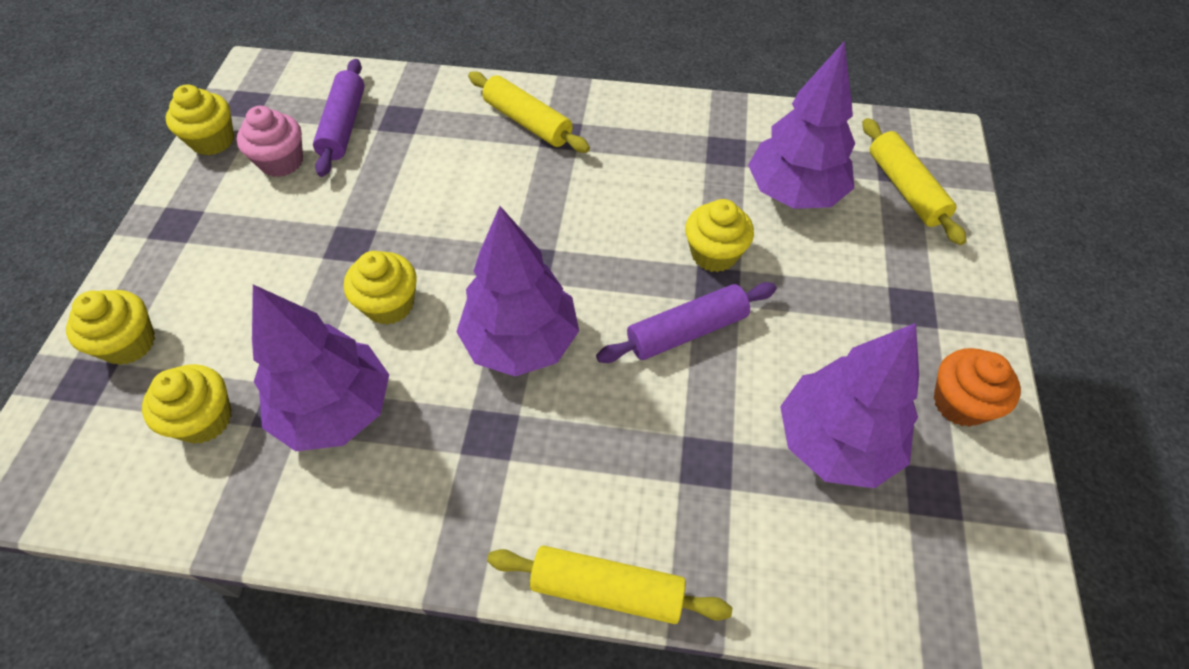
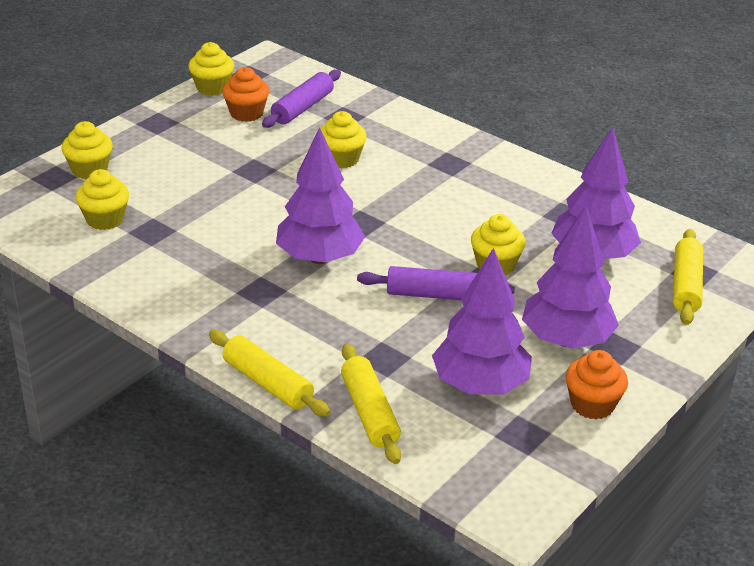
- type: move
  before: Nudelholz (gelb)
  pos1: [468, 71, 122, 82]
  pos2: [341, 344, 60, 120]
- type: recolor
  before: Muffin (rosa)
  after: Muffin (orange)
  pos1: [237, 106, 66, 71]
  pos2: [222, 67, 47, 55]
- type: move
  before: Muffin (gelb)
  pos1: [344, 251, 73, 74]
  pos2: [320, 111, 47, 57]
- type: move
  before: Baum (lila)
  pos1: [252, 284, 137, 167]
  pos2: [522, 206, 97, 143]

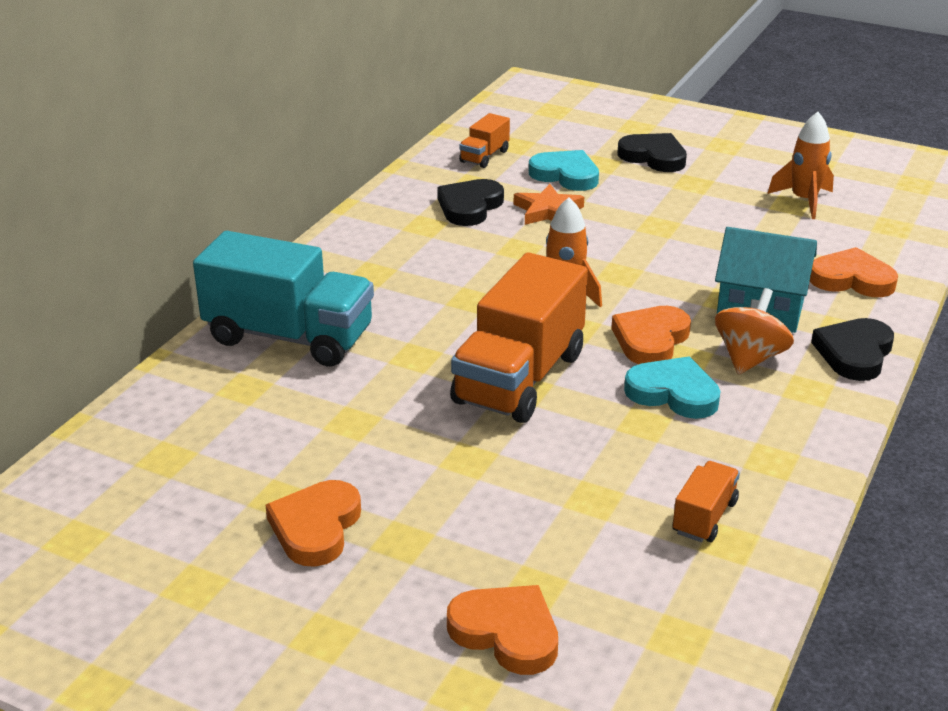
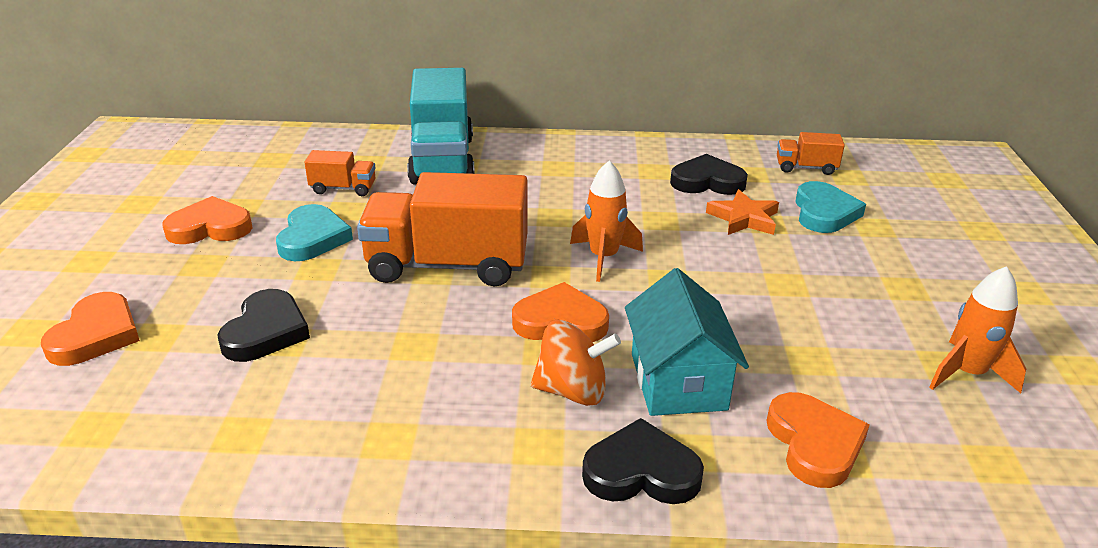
- type: move
  before: Herz (schwarz)
  pos1: [617, 133, 70, 39]
  pos2: [217, 289, 93, 73]
- type: move
  before: Herz (türkis)
  pos1: [624, 356, 97, 63]
  pos2: [276, 204, 77, 57]
- type: move
  before: Lastwagen (orange)
  pos1: [673, 461, 67, 81]
  pos2: [304, 150, 72, 46]

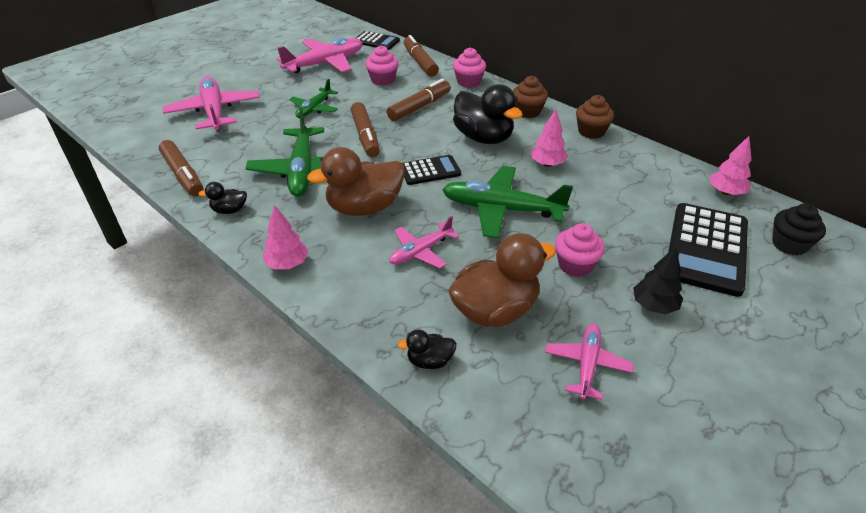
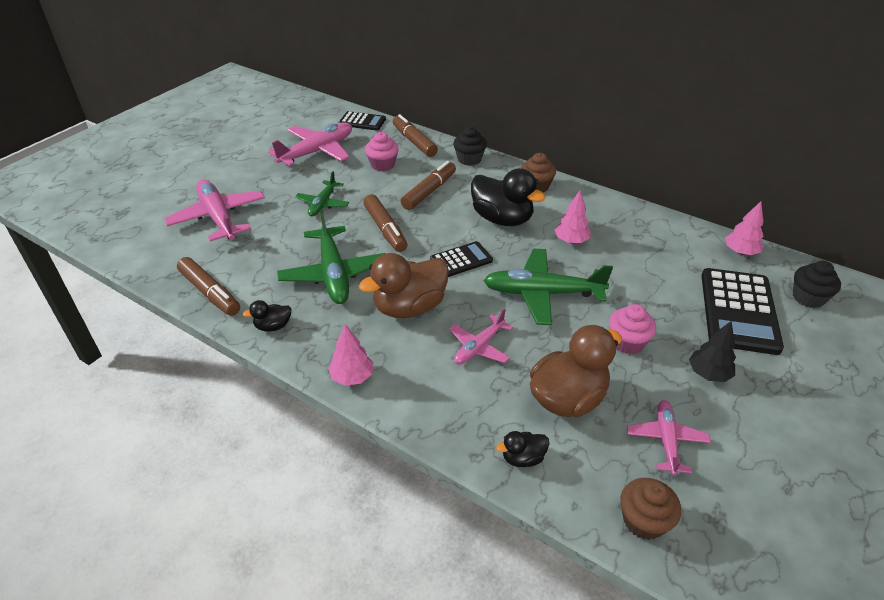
- type: recolor
  before: Muffin (rosa)
  after: Muffin (schwarz)
  pos1: [453, 47, 33, 41]
  pos2: [453, 127, 34, 39]
- type: move
  before: Muffin (braun)
  pos1: [576, 95, 38, 44]
  pos2: [620, 478, 61, 62]

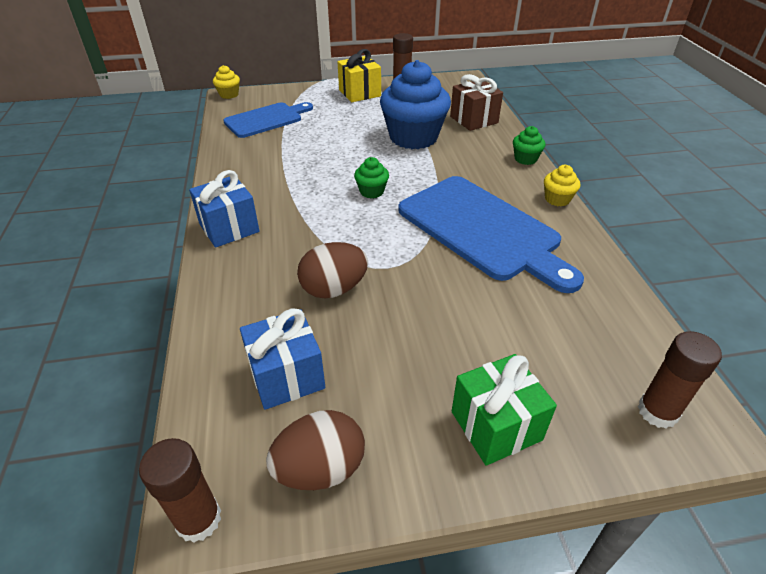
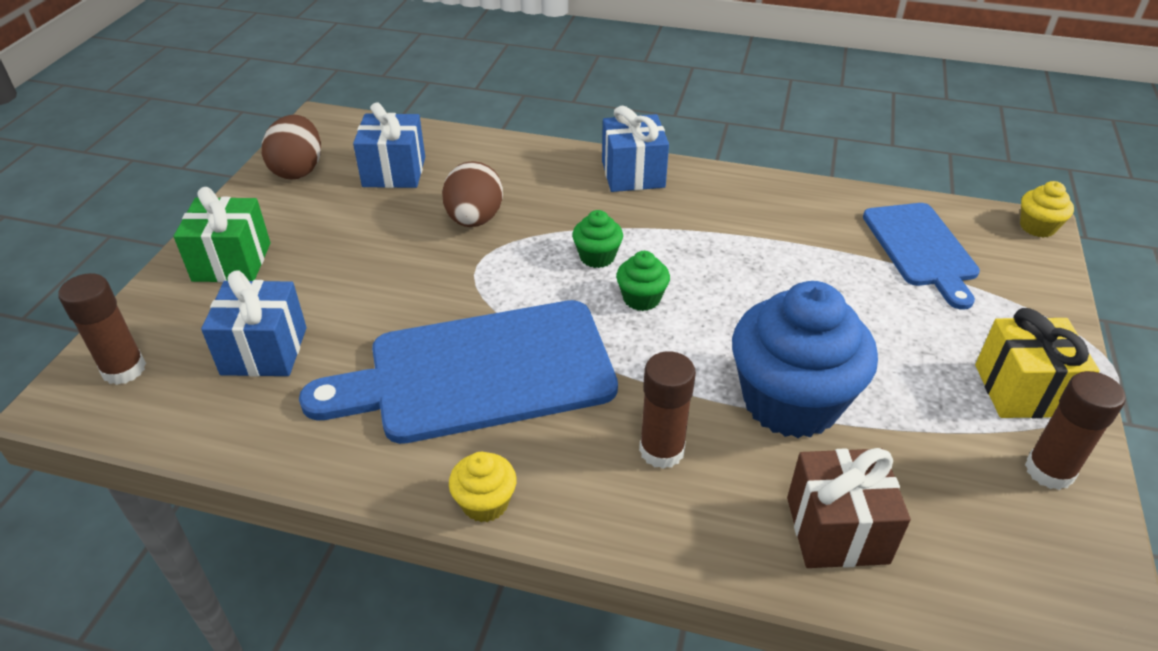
- type: move
  before: Muffin (grün)
  pos1: [513, 126, 33, 39]
  pos2: [572, 210, 51, 58]
- type: move
  before: Klebestift (braun)
  pos1: [139, 438, 82, 105]
  pos2: [639, 351, 57, 118]
- type: insert
  after: Geschenk (blau)
  pos2: [201, 270, 105, 107]

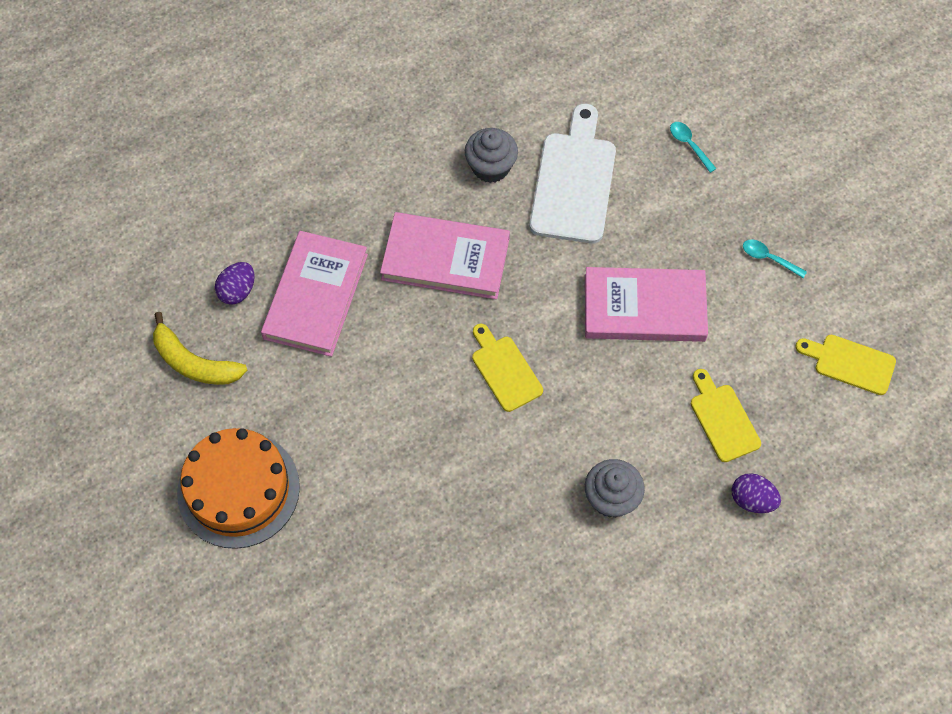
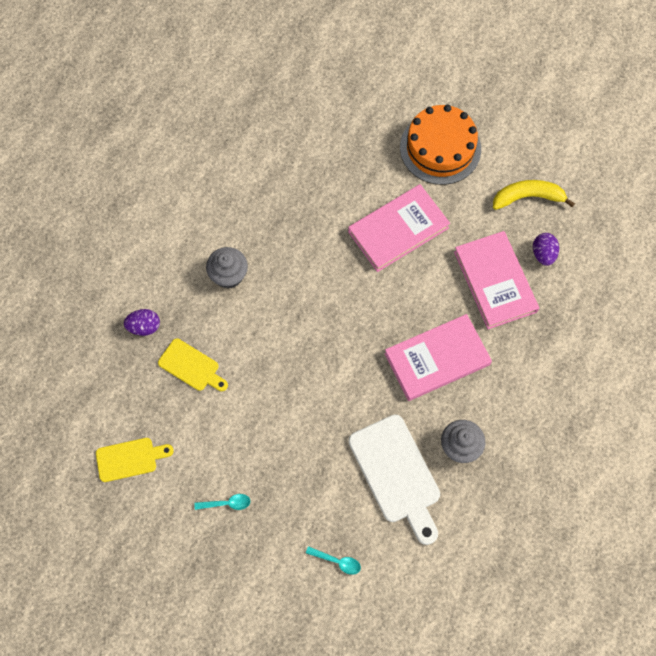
- type: move
  before: Buch (rosa)
  pos1: [585, 267, 123, 75]
  pos2: [348, 184, 102, 88]
- type: delete
  before: Schneidebrett (gelb)
  pos1: [472, 324, 71, 88]

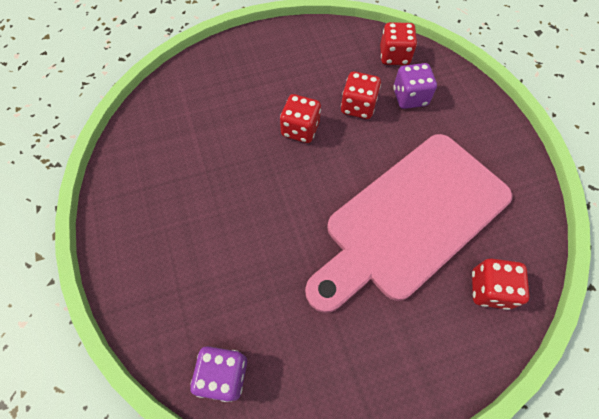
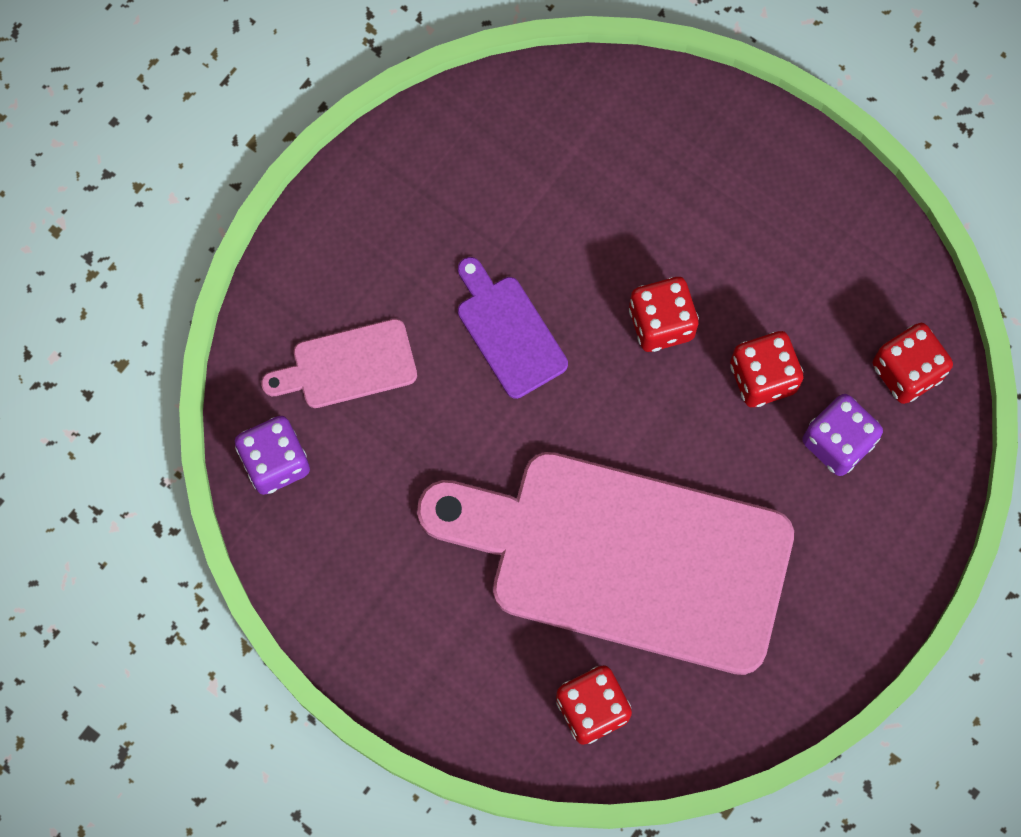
- type: insert
  after: Schneidebrett (lila)
  pos2: [458, 257, 110, 142]
- type: insert
  after: Schneidebrett (rosa)
  pos2: [261, 319, 156, 89]

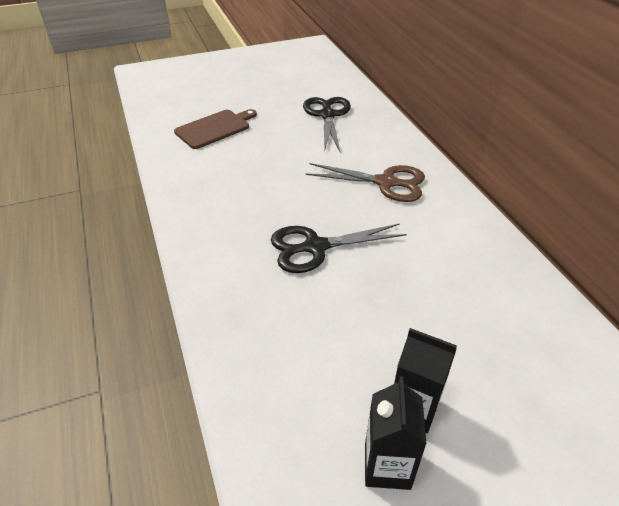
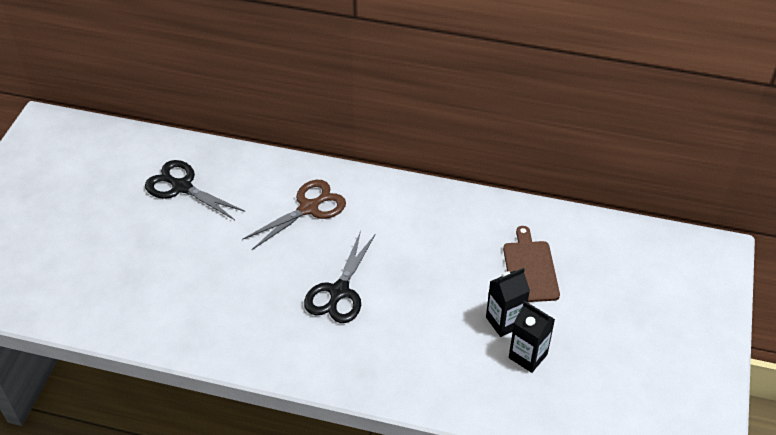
- type: move
  before: Schneidebrett (braun)
  pos1: [174, 109, 83, 40]
  pos2: [503, 226, 57, 76]

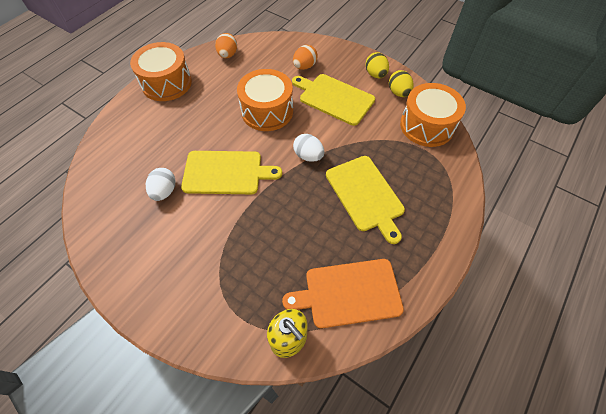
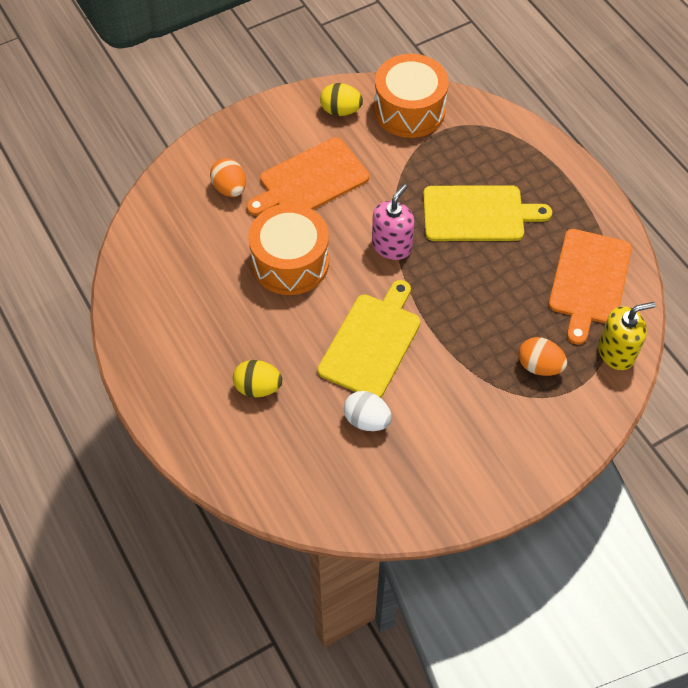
- type: move
  before: Ei (orange)
  pos1: [215, 33, 22, 25]
  pos2: [519, 337, 48, 39]
- type: delete
  before: Trommel (orange)
  pos1: [130, 42, 62, 59]
- type: move
  before: Ei (gelb)
  pos1: [365, 52, 24, 26]
  pos2: [233, 360, 50, 38]
- type: recolor
  before: Schneidebrett (gelb)
  after: Schneidebrett (orange)
  pos1: [292, 74, 83, 52]
  pos2: [246, 137, 123, 79]
- type: replace
  before: Ei (weiß)
  after: Seifenspender (rosa)
  pos1: [293, 134, 31, 28]
  pos2: [372, 184, 43, 76]

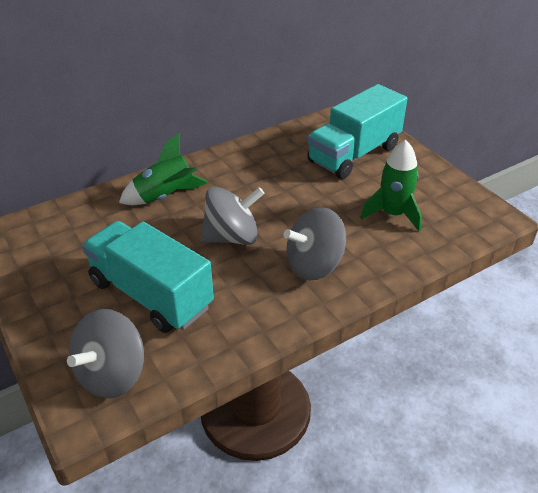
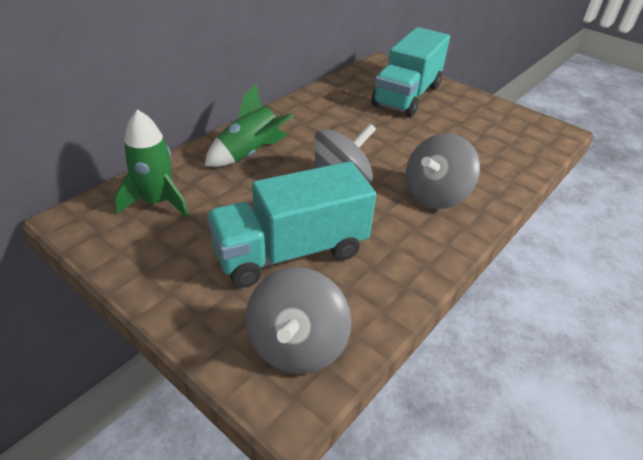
- type: move
  before: Rakete (grün)
  pos1: [360, 140, 62, 91]
  pos2: [114, 109, 75, 109]
- type: rotate
  before: Lastwagen (türkis)
  pos1: [82, 221, 132, 112]
  pos2: [206, 161, 170, 127]
  turn: -45

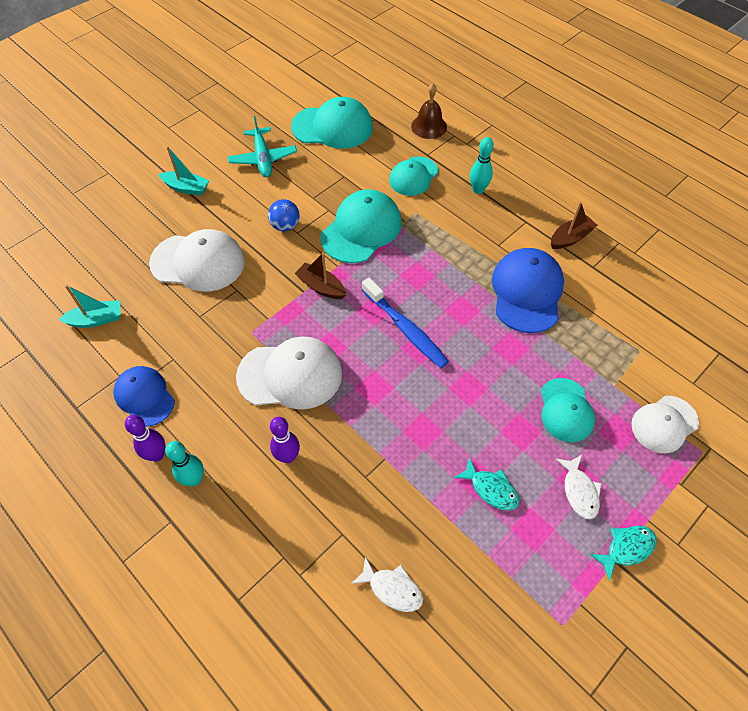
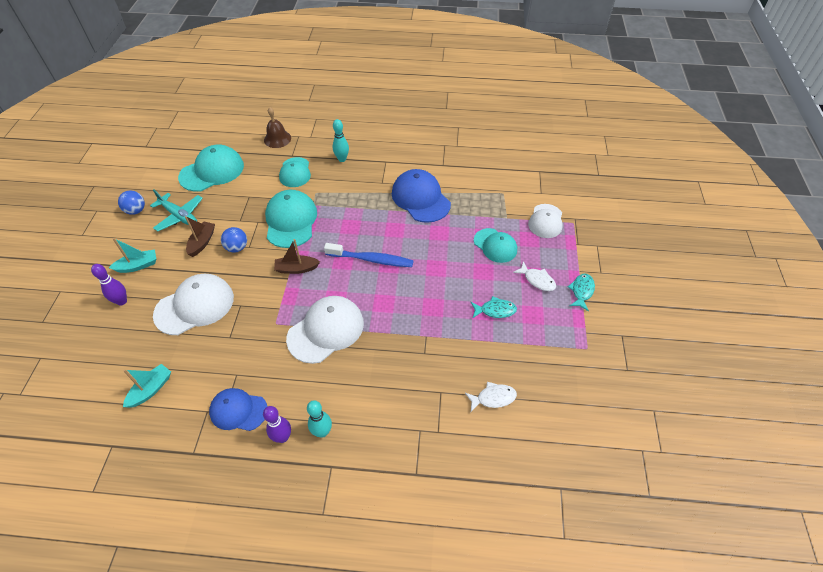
- type: move
  before: Boot (braun)
  pos1: [551, 202, 47, 47]
  pos2: [185, 216, 30, 41]
- type: move
  before: Bowlingkegel (lila)
  pos1: [270, 417, 30, 46]
  pos2: [91, 264, 36, 41]
- type: insert
  after: Ball (blau)
  pos2: [118, 191, 27, 24]

